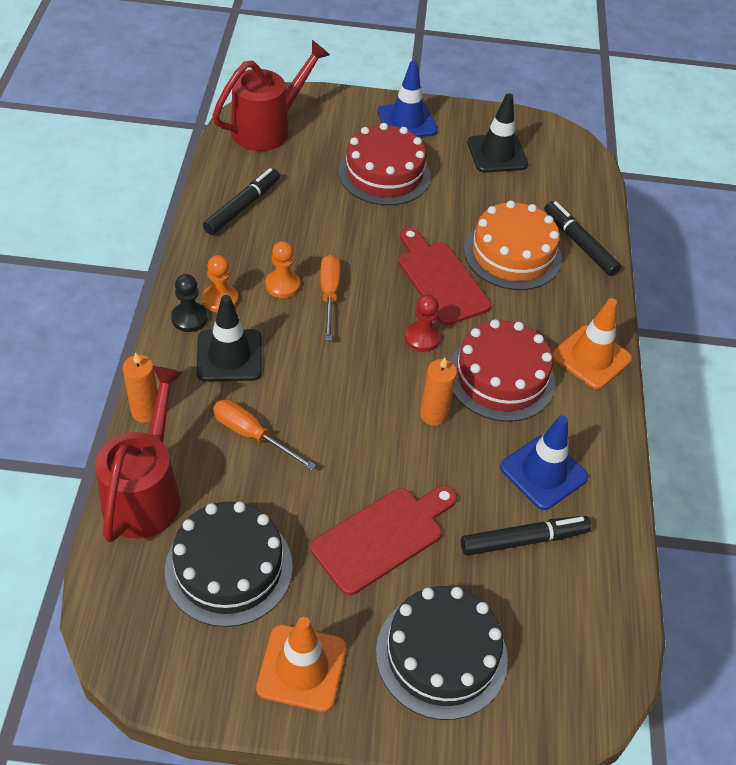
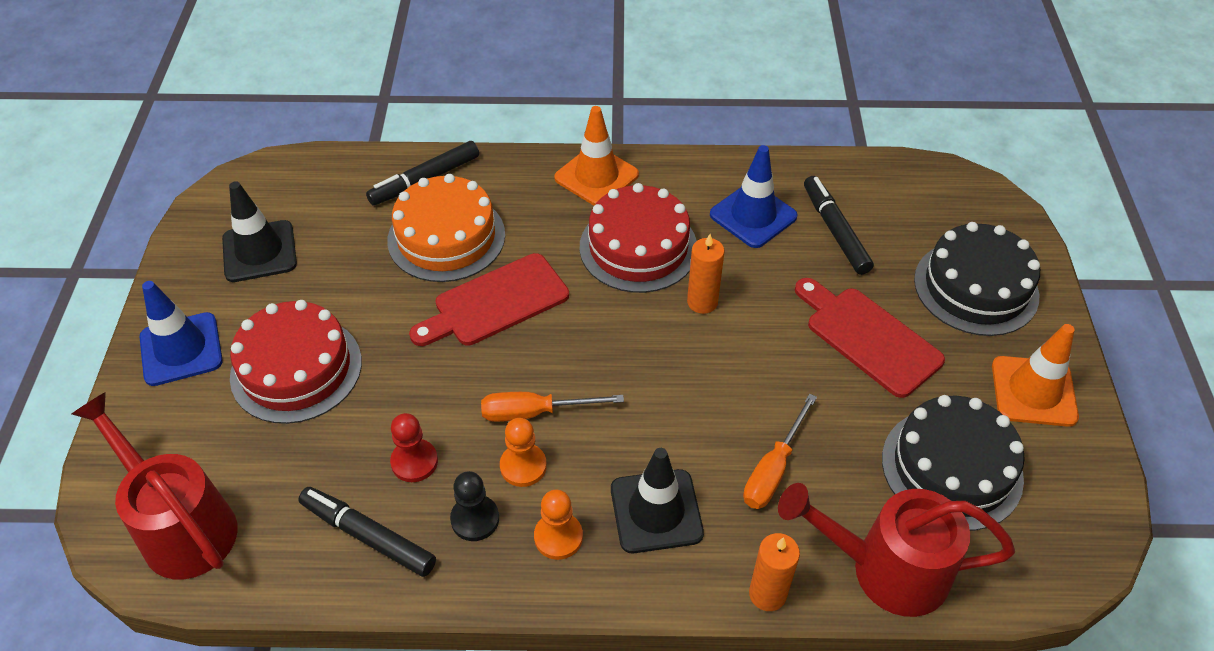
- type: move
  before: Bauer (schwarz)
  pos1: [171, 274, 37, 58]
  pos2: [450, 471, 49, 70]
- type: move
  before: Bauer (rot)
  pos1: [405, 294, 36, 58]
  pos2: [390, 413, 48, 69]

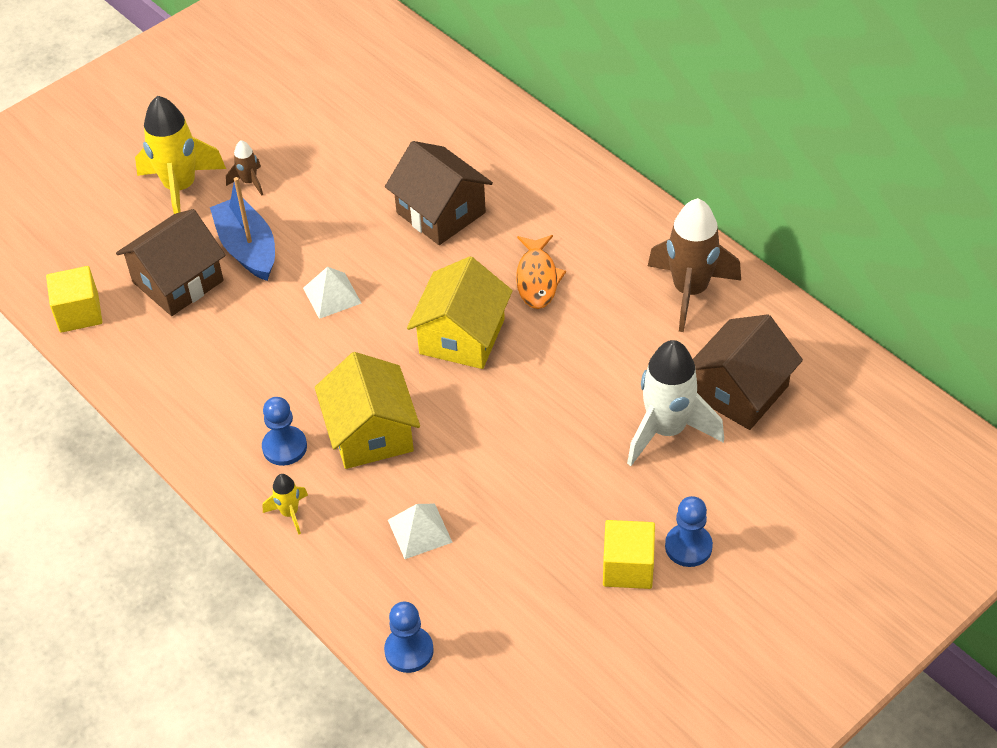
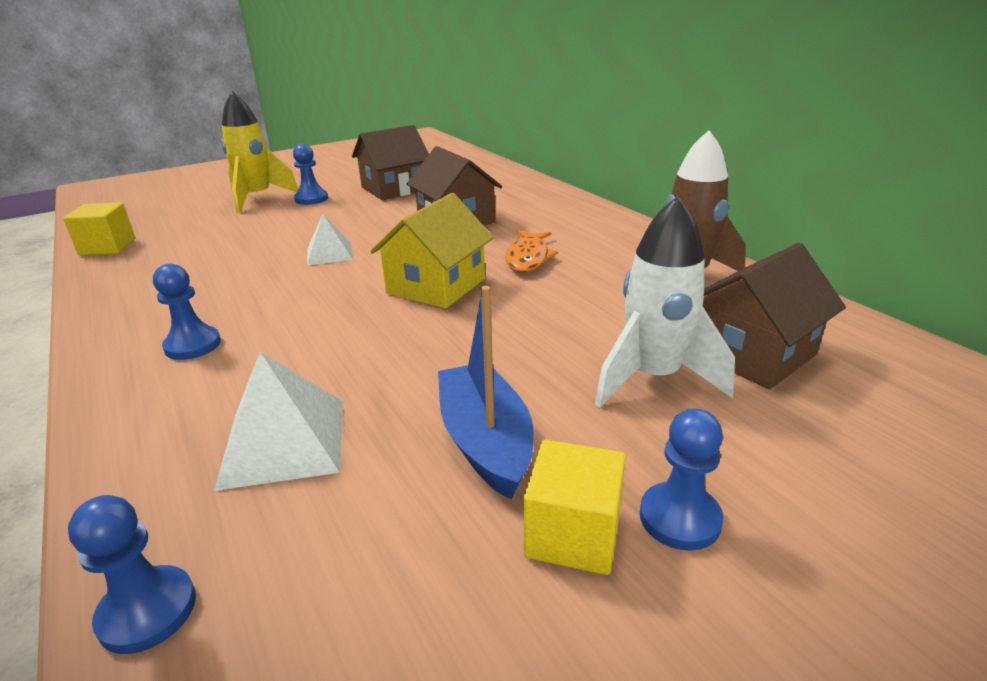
- type: replace
  before: Rakete (braun)
  after: Bauer (blau)
  pos1: [226, 140, 37, 56]
  pos2: [293, 144, 35, 61]
- type: move
  before: Boot (blau)
  pos1: [210, 177, 65, 104]
  pos2: [438, 286, 96, 214]
- type: move
  before: Haus (braun)
  pos1: [116, 209, 110, 107]
  pos2: [352, 125, 77, 75]
- type: delete
  before: Haus (gelb)
  pos1: [315, 352, 105, 117]
- type: delete
  before: Rakete (gelb)
  pos1: [263, 474, 45, 61]
- type: resize
  before: Pyramide (weiß)
  pos1: [388, 504, 65, 55]
  pos2: [214, 352, 129, 139]
  scale: 1.55

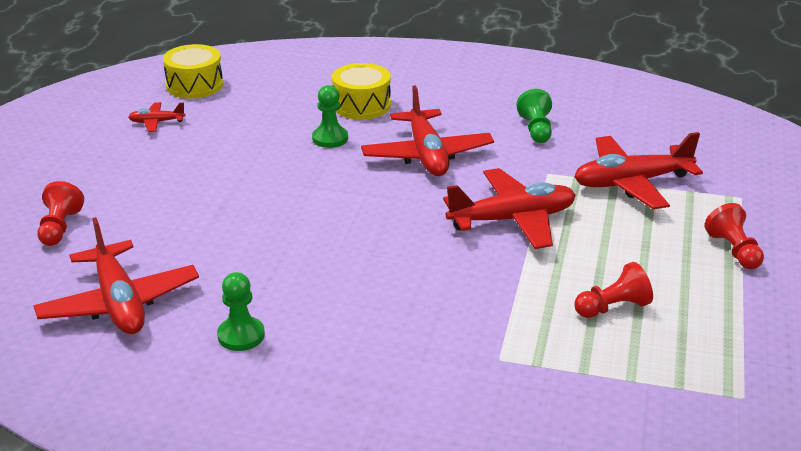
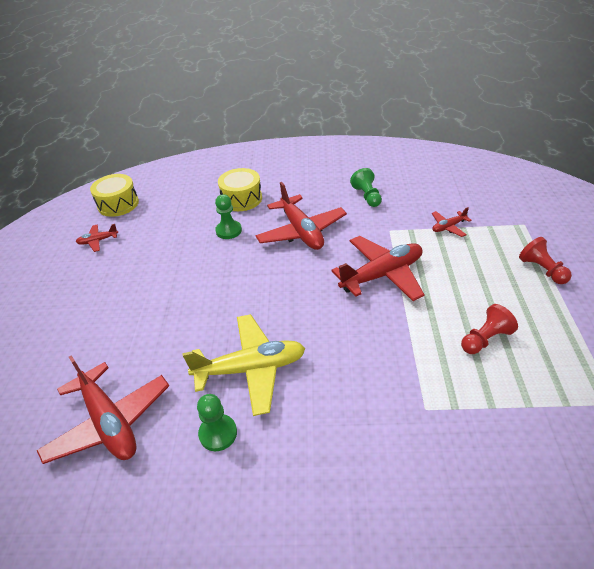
- type: resize
  before: Flugzeug (rot)
  pos1: [574, 132, 129, 77]
  pos2: [432, 207, 40, 30]
  scale: 0.47
- type: delete
  before: Bauer (rot)
  pos1: [37, 181, 47, 65]
- type: insert
  after: Flugzeug (gelb)
  pos2: [182, 314, 123, 102]

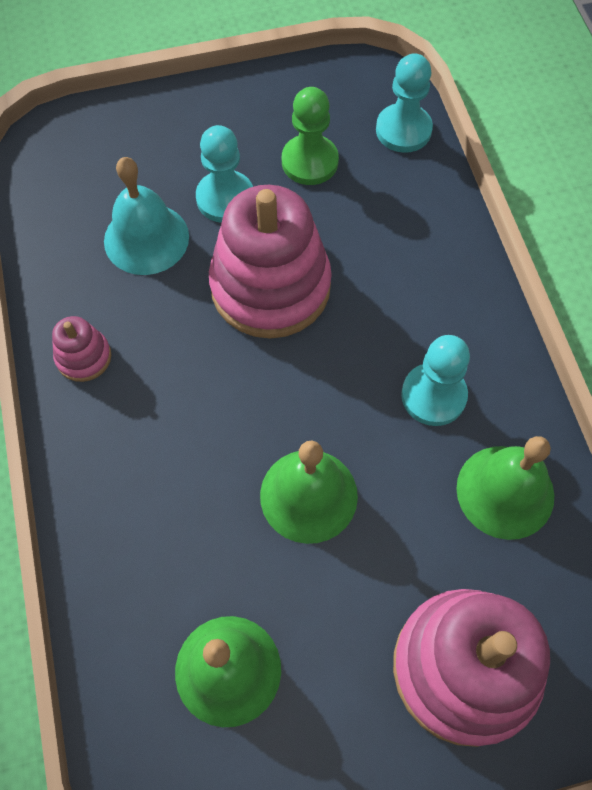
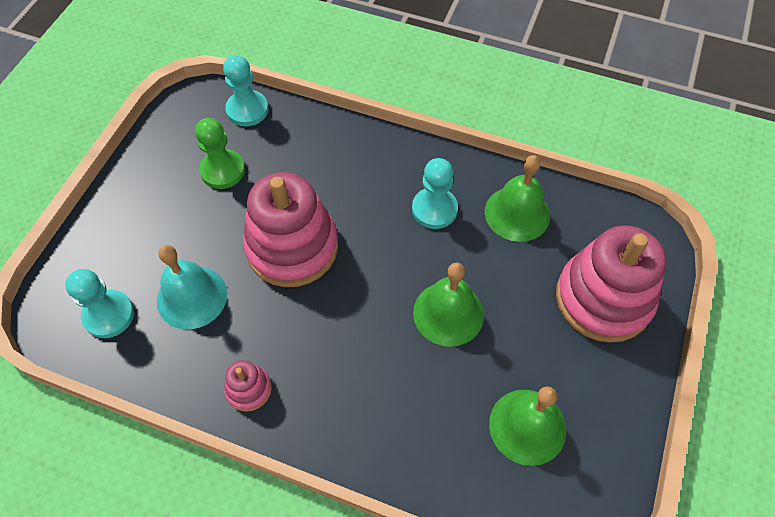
- type: move
  before: Bauer (türkis)
  pos1: [196, 125, 57, 98]
  pos2: [65, 269, 69, 69]

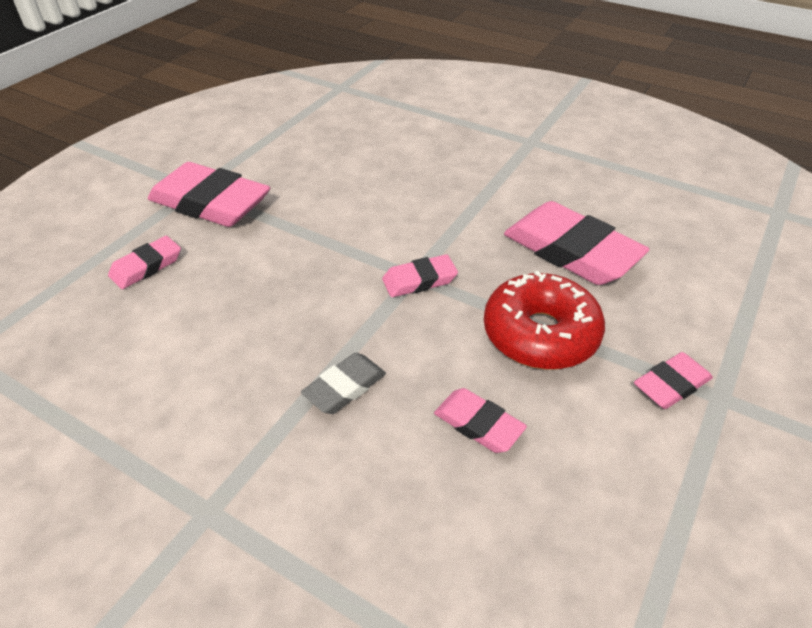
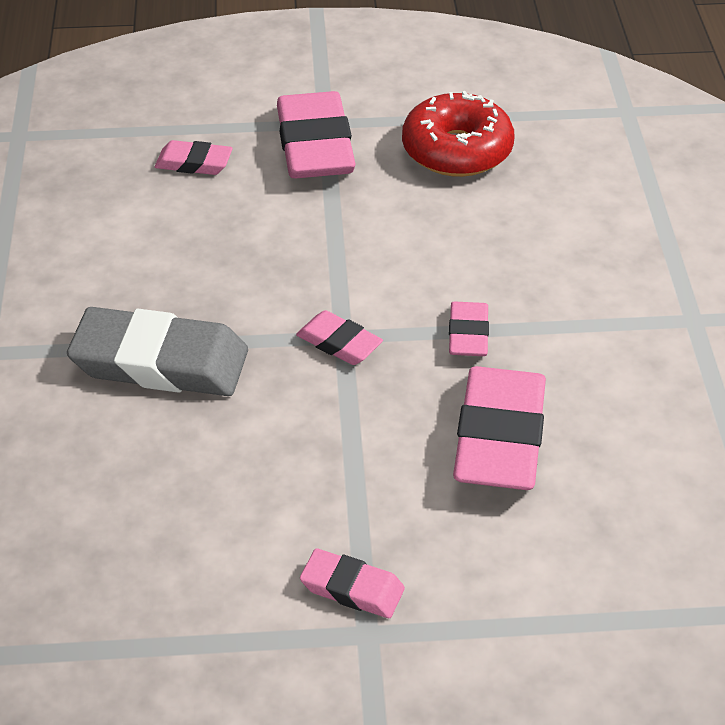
- type: move
  before: Donut (rot)
  pos1: [484, 271, 121, 99]
  pos2: [402, 91, 113, 86]
- type: resize
  before: Radiergummi (grau)
  pos1: [301, 353, 85, 61]
  pos2: [67, 307, 181, 89]
  scale: 1.95
- type: move
  before: Radiergummi (rosa)
  pos1: [434, 388, 93, 65]
  pos2: [449, 302, 40, 54]

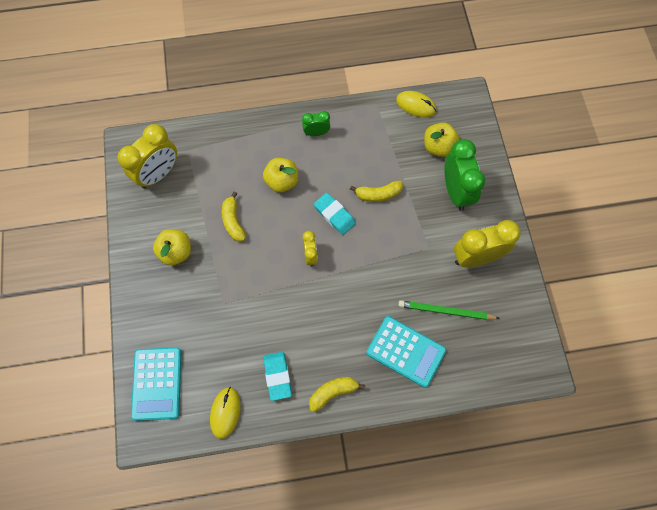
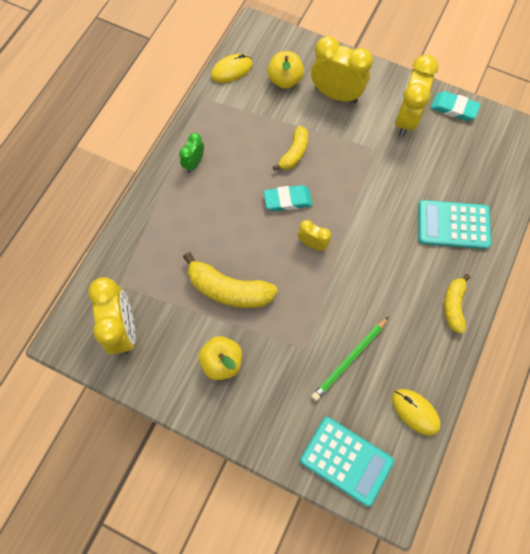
- type: recolor
  before: Wecker (grün)
  after: Wecker (gelb)
  pos1: [444, 139, 41, 72]
  pos2: [311, 36, 62, 67]
- type: delete
  before: Apfel (gelb)
  pos1: [263, 158, 35, 35]
- type: resize
  before: Banane (gelb)
  pos1: [222, 192, 24, 50]
  pos2: [183, 252, 95, 56]
  scale: 1.63
- type: move
  before: Bleistift (grün)
  pos1: [398, 300, 102, 20]
  pos2: [311, 317, 78, 84]
- type: rotate
  before: Taschenrechner (türkis)
  pos1: [366, 316, 80, 72]
  pos2: [418, 200, 73, 49]
  turn: -150
- type: move
  before: Radiergummi (türkis)
  pos1: [264, 352, 28, 49]
  pos2: [431, 91, 50, 30]

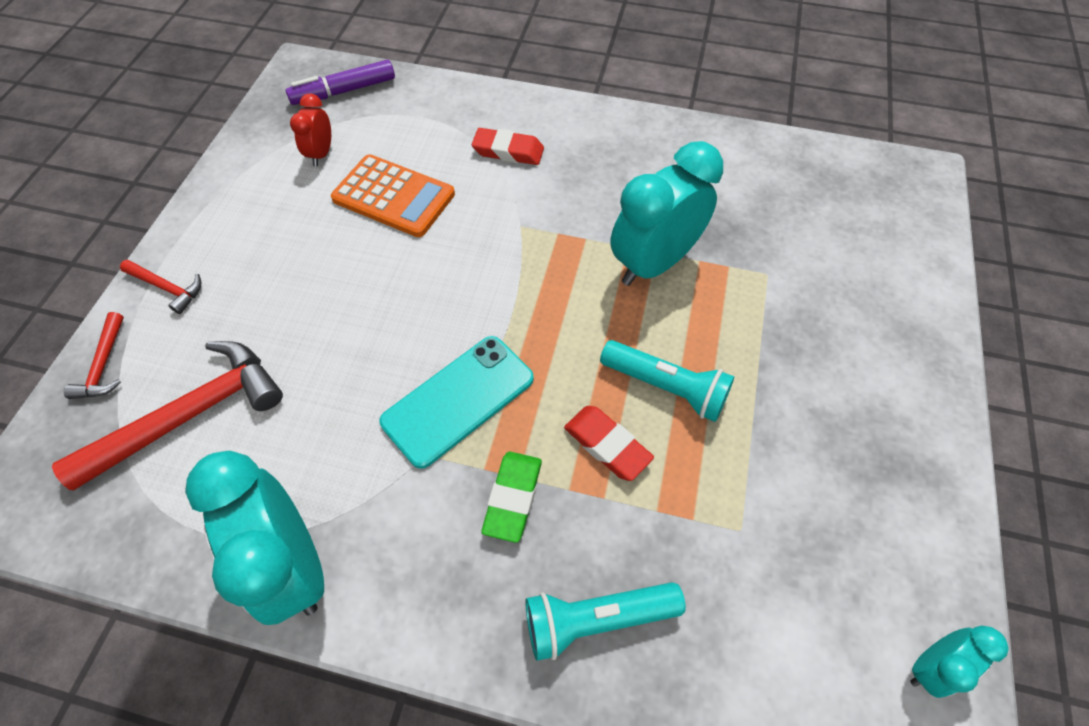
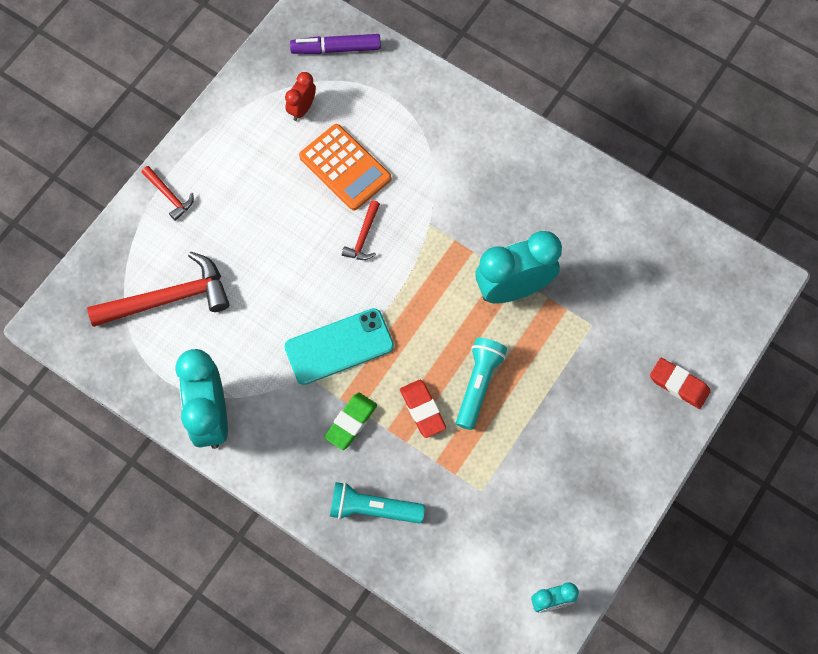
- type: move
  before: Radiergummi (rot)
  pos1: [472, 128, 72, 37]
  pos2: [650, 358, 61, 51]
- type: move
  before: Hammer (rot)
  pos1: [64, 312, 60, 87]
  pos2: [342, 200, 38, 60]
- type: rotate
  before: Taschenlampe (türkis)
  pos1: [600, 340, 134, 82]
  pos2: [456, 338, 51, 92]
  turn: -120

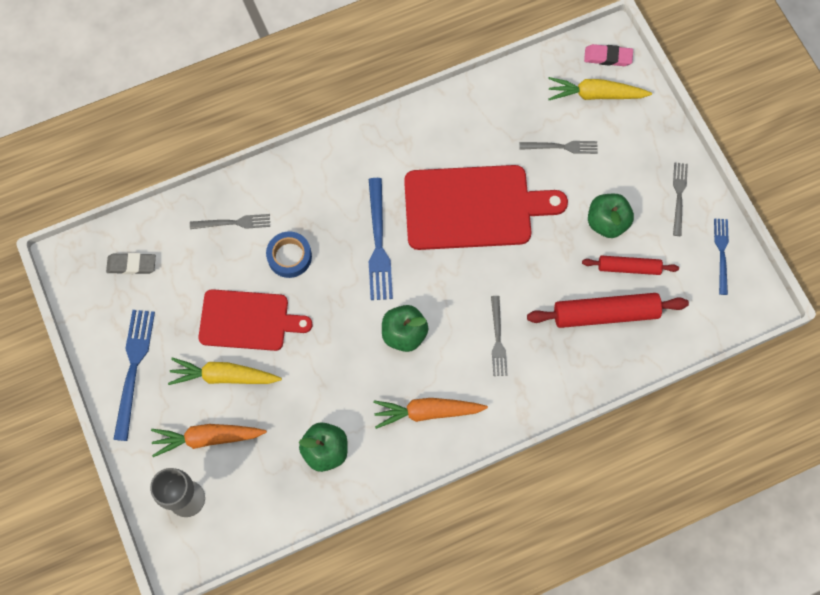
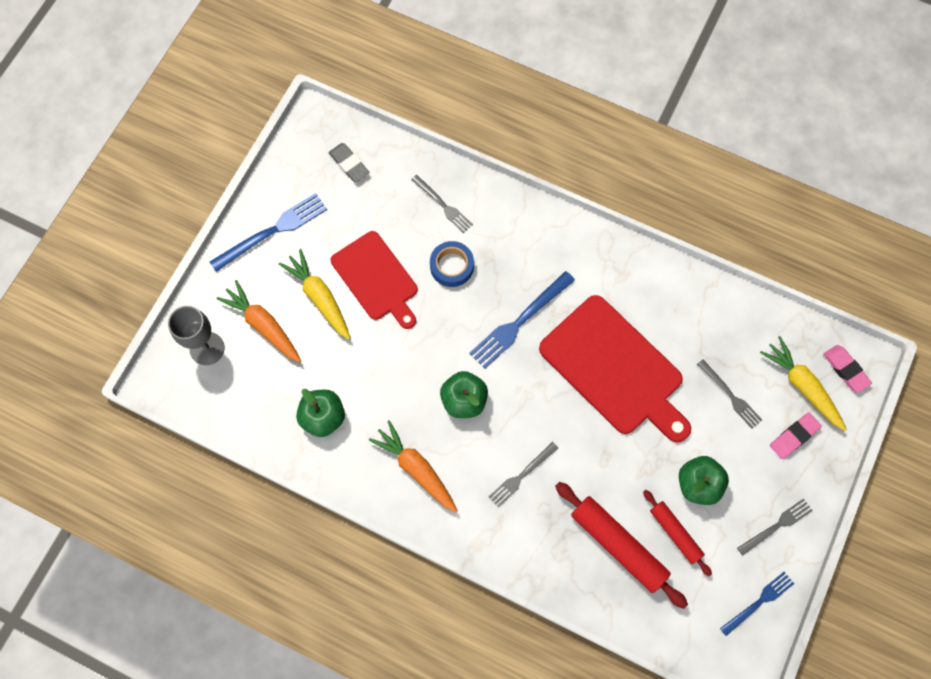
- type: insert
  after: Radiergummi (rosa)
  pos2: [770, 412, 52, 47]

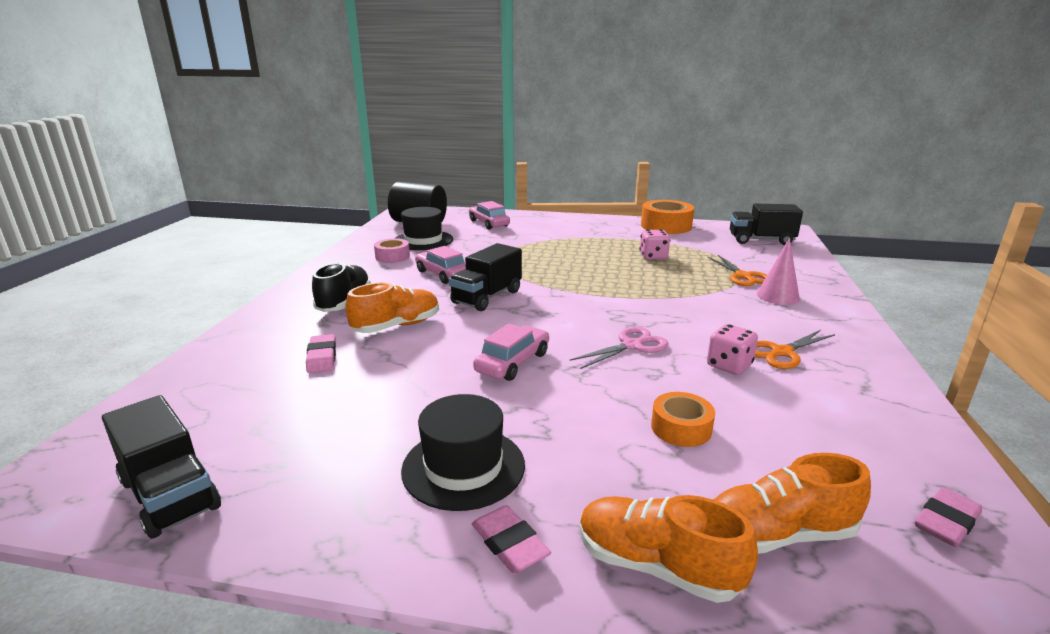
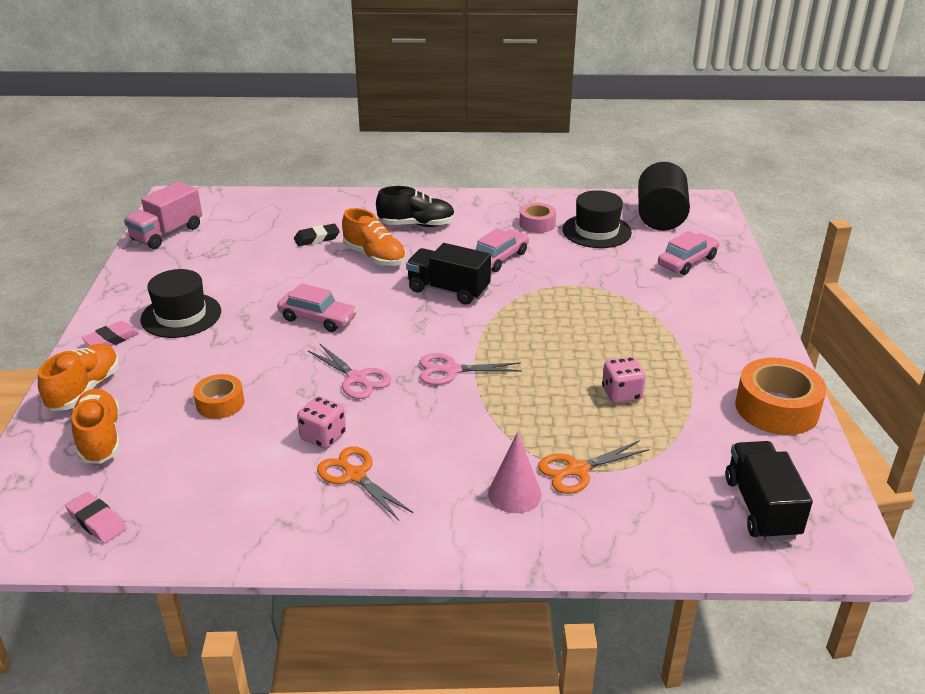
- type: recolor
  before: Radiergummi (rosa)
  after: Radiergummi (schwarz)
  pos1: [306, 334, 30, 39]
  pos2: [294, 224, 46, 22]
- type: recolor
  before: Lastwagen (schwarz)
  after: Lastwagen (rosa)
  pos1: [102, 395, 119, 144]
  pos2: [124, 181, 78, 68]
- type: insert
  after: Schere (rosa)
  pos2: [420, 353, 102, 32]

